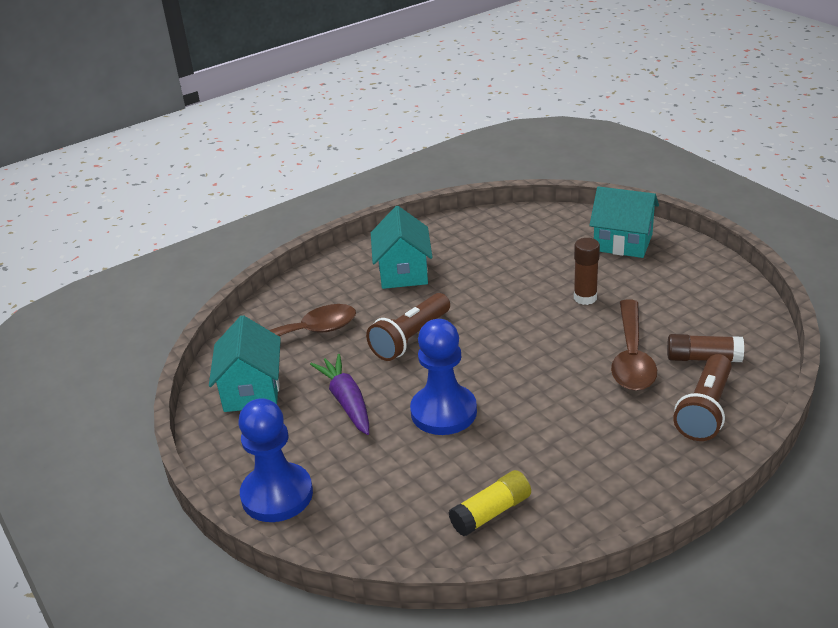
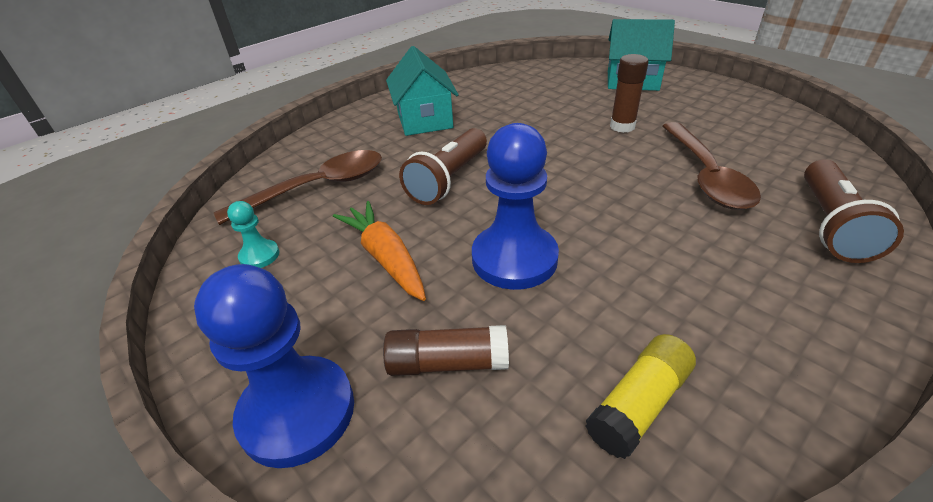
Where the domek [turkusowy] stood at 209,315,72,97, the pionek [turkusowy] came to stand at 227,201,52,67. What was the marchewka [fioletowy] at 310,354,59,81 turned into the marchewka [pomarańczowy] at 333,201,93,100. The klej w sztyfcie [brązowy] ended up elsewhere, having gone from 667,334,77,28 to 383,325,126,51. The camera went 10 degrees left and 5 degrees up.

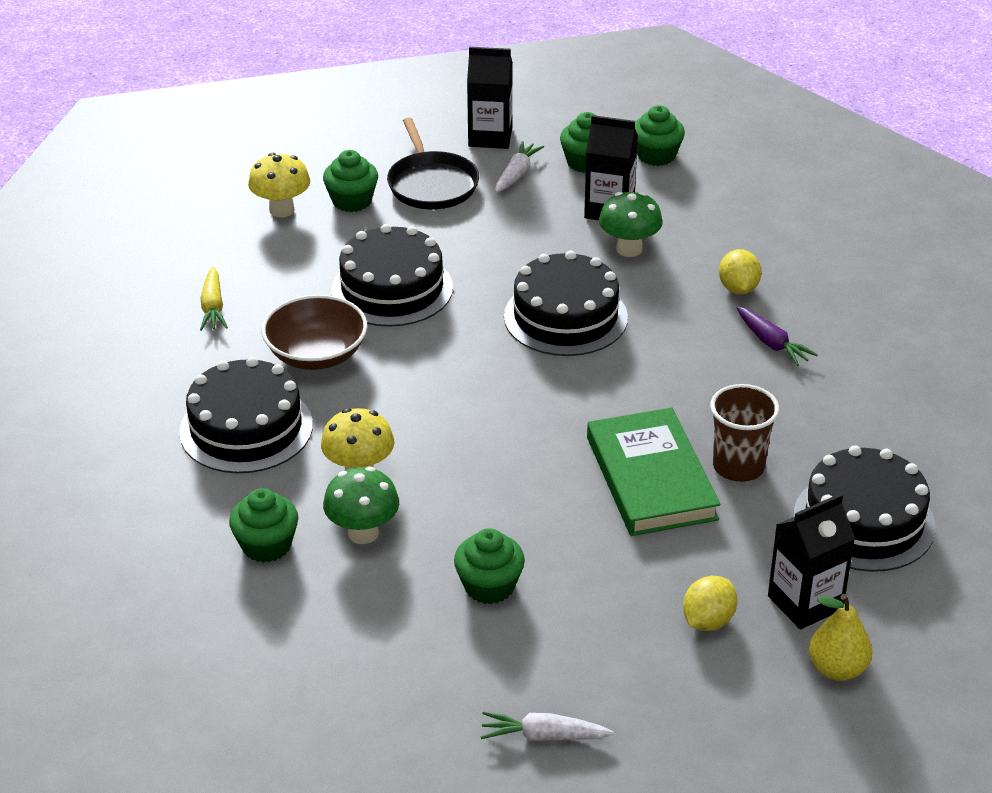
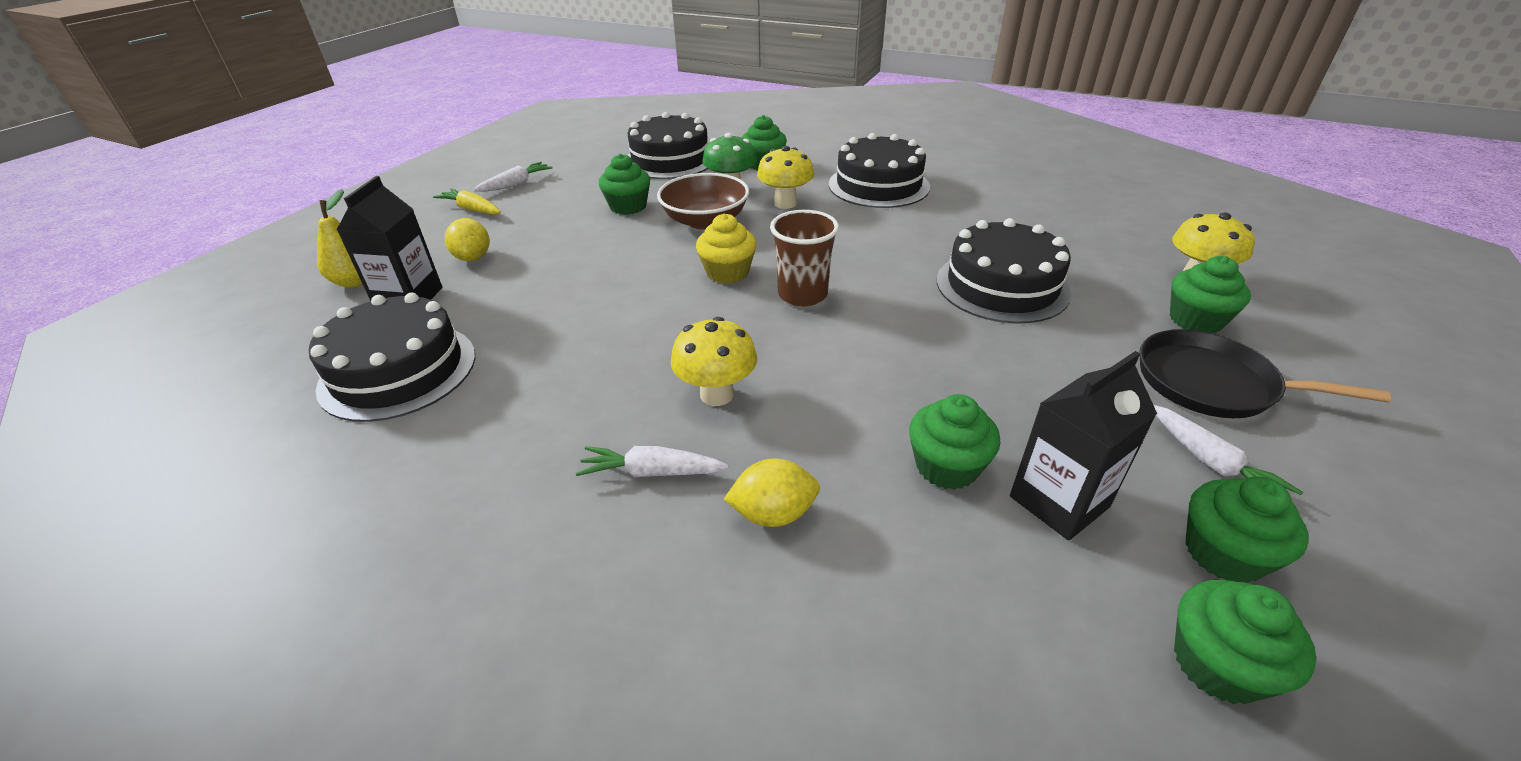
The marchewka [żółty] ended up elsewhere, having gone from 200,267,28,64 to 433,188,68,27. The miska [brązowy] ended up elsewhere, having gone from 262,295,105,75 to 657,173,92,56. The second view lost the karton mleka [czarny] at 467,47,46,102. The tort [czarny] ended up elsewhere, having gone from 504,251,124,105 to 627,112,81,67. The second view lost the książka [zielony] at 587,407,134,129. Where the grzyb [zielony] stood at 599,192,64,65, the muffinka [zielony] came to stand at 909,394,91,96. The szklanka [brązowy] ended up elsewhere, having gone from 710,384,70,98 to 770,210,69,96. The cytryna [żółty] at 719,249,43,45 ended up facing another way, 45 degrees counterclockwise from before. What was the marchewka [fioletowy] at 737,307,81,59 turned into the marchewka [biały] at 576,446,152,31. The second view gained the grzyb [żółty] at 671,317,86,89. The second view gained the muffinka [żółty] at 696,214,60,70. The camera went 130 degrees right and 0 degrees up.

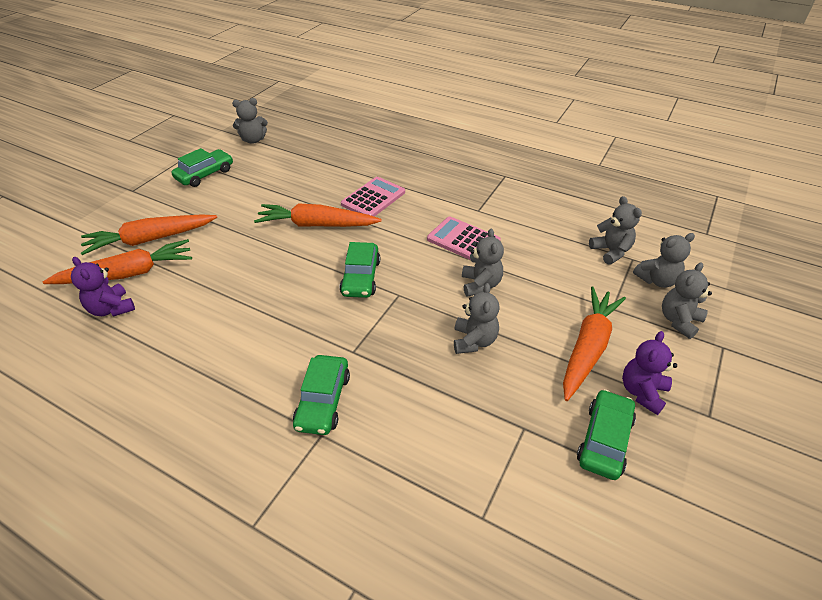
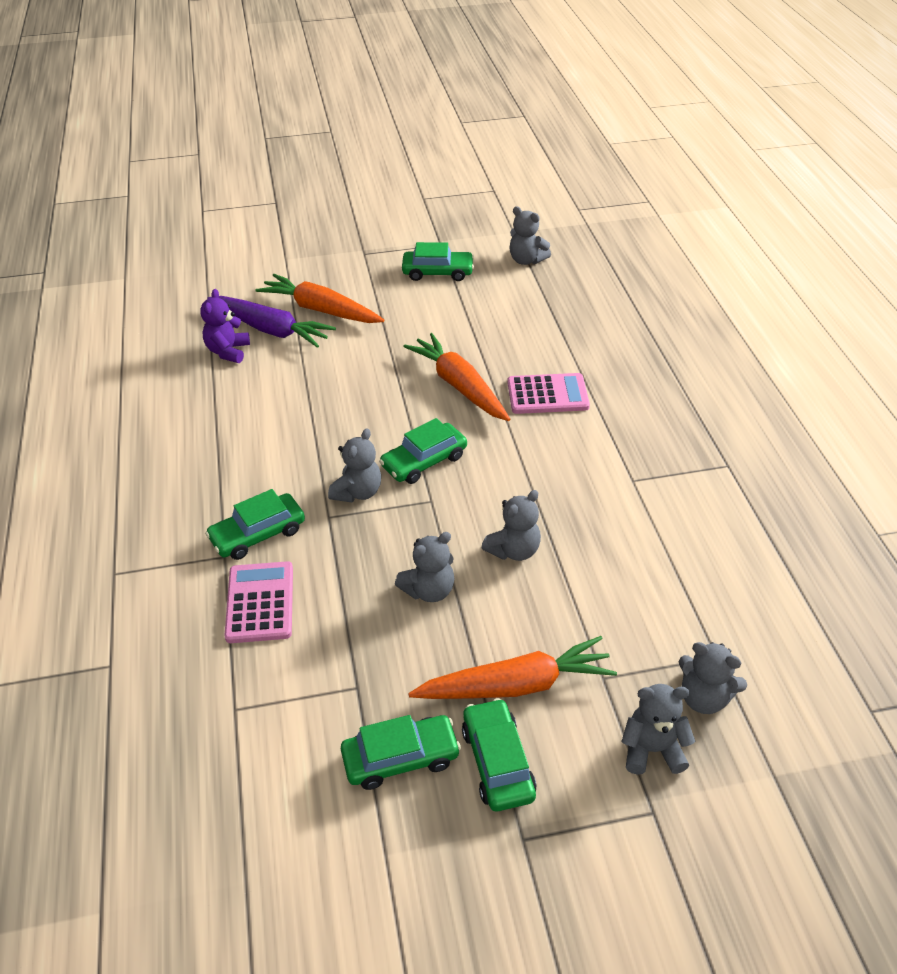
What was the marchewka [pomarańczowy] at 43,239,149,45 turned into the marchewka [fioletowy] at 207,296,129,52. The kalkulator [różowy] ended up elsewhere, having gone from 427,216,74,44 to 224,561,69,82. The miś [szary] ended up elsewhere, having gone from 589,196,53,69 to 328,428,53,75. Where the miś [fioletowy] stood at 622,331,55,84, the samochód [zielony] came to stand at 462,698,74,113. The camera went 50 degrees right and 0 degrees up.

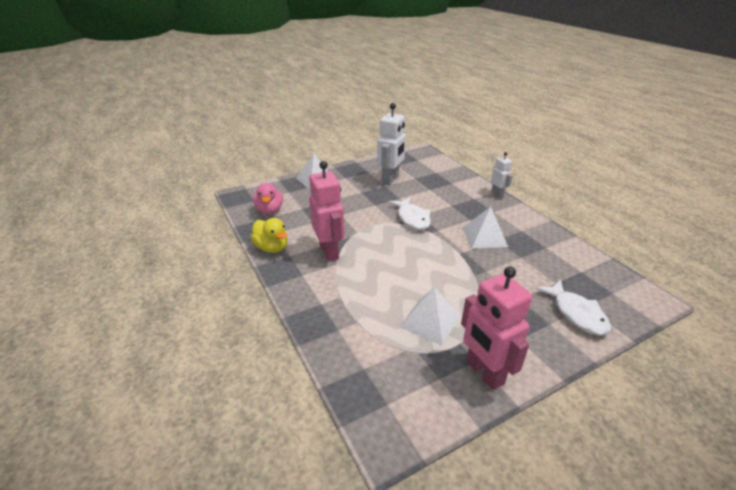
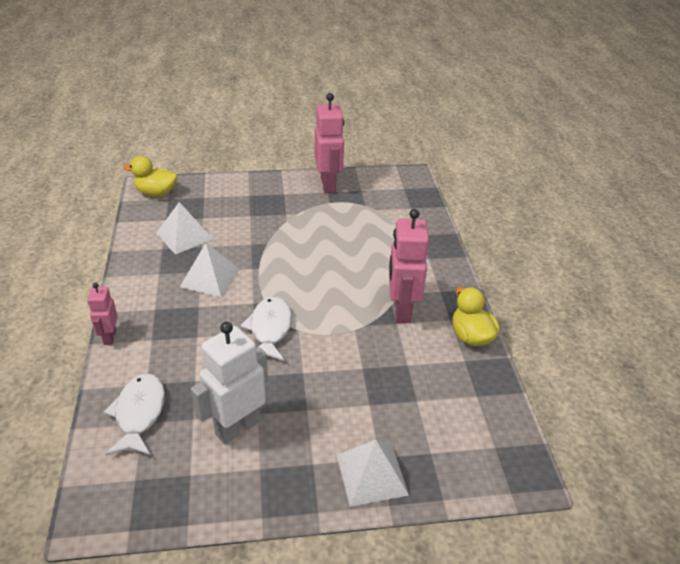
The second view lost the kaczka [różowy] at 253,183,30,31. The piramida [biały] ended up elsewhere, having gone from 400,287,60,59 to 156,202,57,53. What was the robot [biały] at 491,152,22,46 turned into the robot [różowy] at 87,283,31,62. The ryba [biały] ended up elsewhere, having gone from 535,280,76,56 to 104,374,61,81. The second view gained the kaczka [żółty] at 123,156,54,40. The camera went 160 degrees left and 5 degrees up.

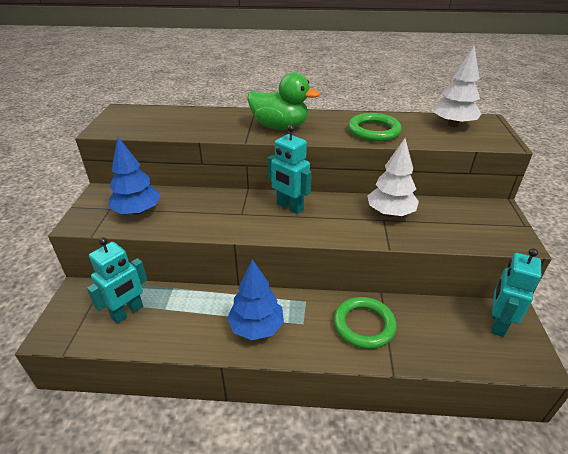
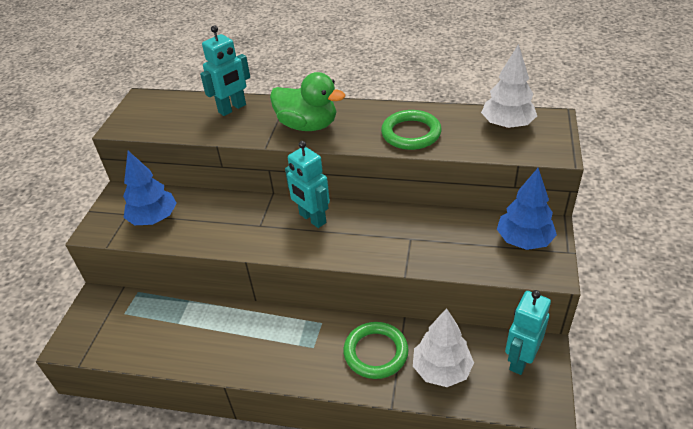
The robot [turkusowy] ended up elsewhere, having gone from 87,237,60,87 to 200,26,50,90. The drzewko [niebieski] ended up elsewhere, having gone from 227,259,57,81 to 497,168,60,82. The drzewko [biały] ended up elsewhere, having gone from 367,138,52,79 to 413,308,61,79. The camera went 10 degrees right and 5 degrees up.

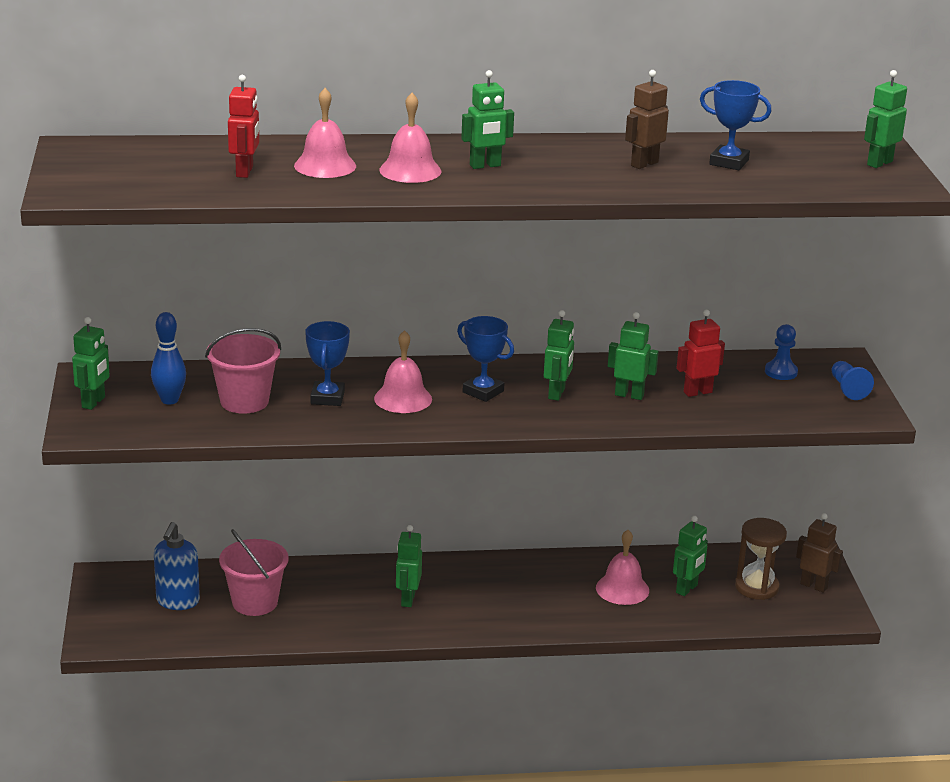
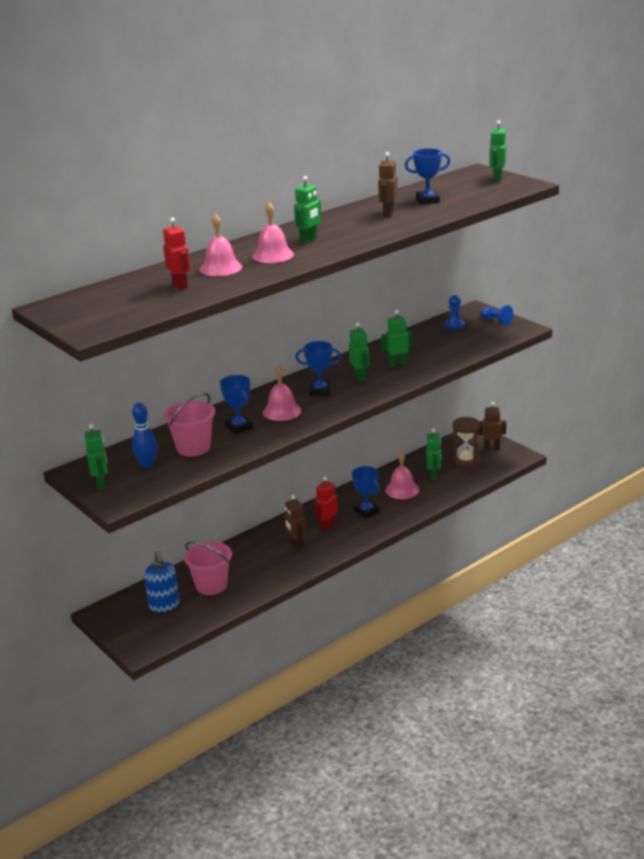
What was the robot [zielony] at 396,525,26,82 turned into the robot [brązowy] at 284,495,22,55. The robot [czerwony] ended up elsewhere, having gone from 677,310,48,87 to 315,477,23,54. The second view gained the puchar [niebieski] at 352,466,28,52. The camera went 30 degrees left and 0 degrees up.

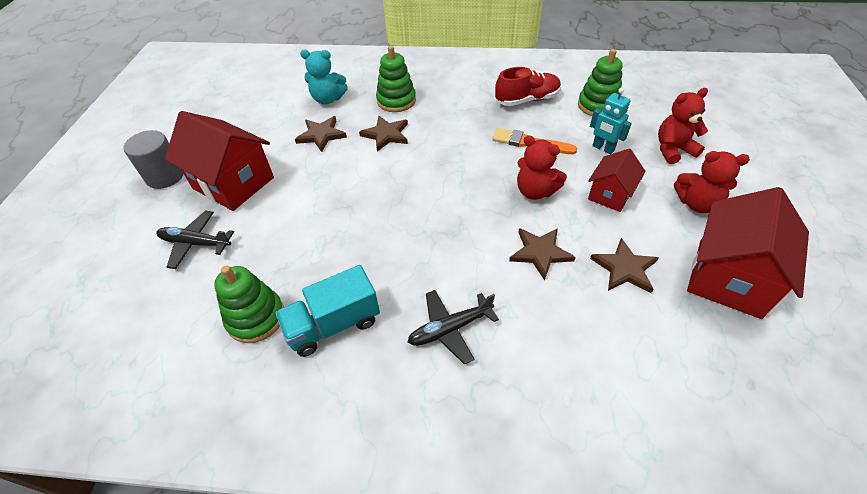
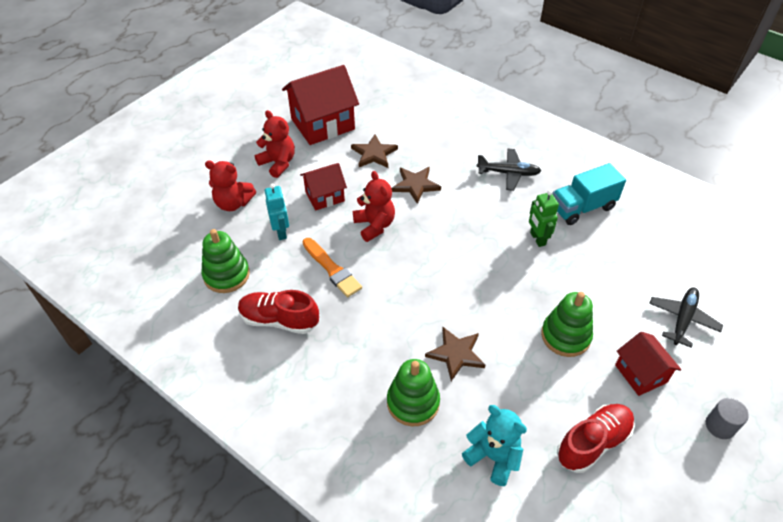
The size of the walec [szary] at 123,130,61,59 changed by a factor of 0.64. The samolot [czarny] at 156,210,78,59 ended up facing another way, 105 degrees counterclockwise from before. The size of the domek [czerwony] at 165,111,109,100 changed by a factor of 0.57. The zabawka nakładanka [zielony] ended up elsewhere, having gone from 214,265,70,78 to 541,292,52,65. The ciężarówka [turkusowy] at 275,265,105,92 ended up facing another way, 150 degrees clockwise from before. The second view lost the gwiazda [brązowy] at 295,116,52,36. The second view gained the robot [zielony] at 529,190,30,57. The second view gained the but [czerwony] at 557,404,78,69. The camera went 150 degrees left and 0 degrees up.

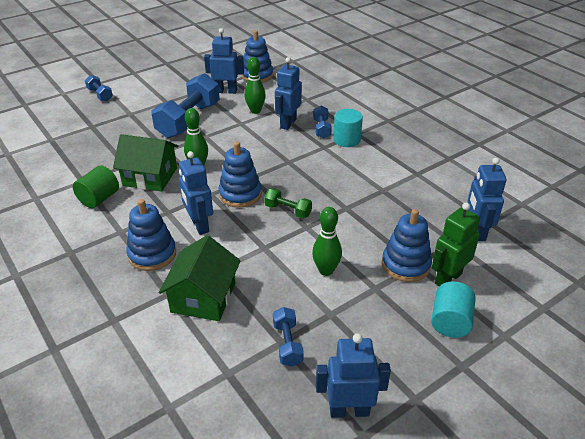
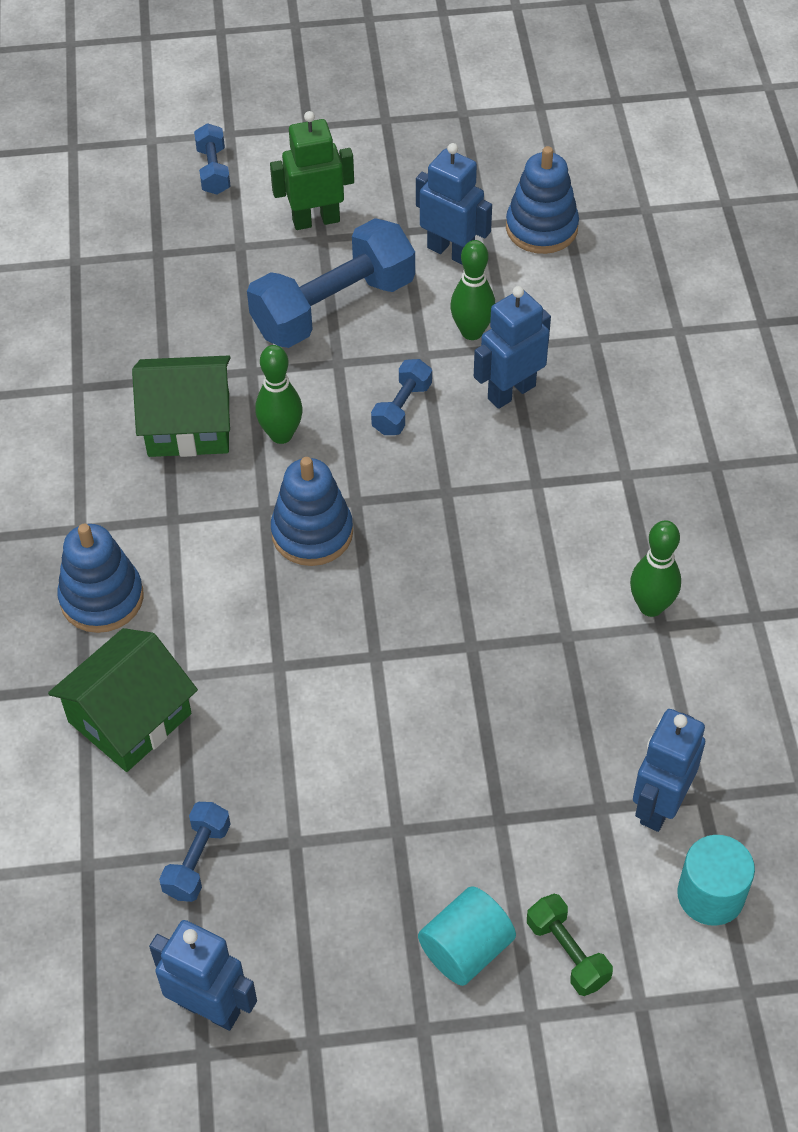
The second view lost the walec [zielony] at 73,165,46,43. The domek [zielony] at 113,134,66,58 ended up facing another way, 45 degrees counterclockwise from before. The second view lost the robot [niebieski] at 179,151,34,84. The hantel [zielony] ended up elsewhere, having gone from 264,188,48,30 to 527,894,86,102. The kręgiel [zielony] ended up elsewhere, having gone from 312,207,30,69 to 630,520,51,97. The hantel [niebieski] ended up elsewhere, having gone from 313,106,19,33 to 371,359,61,76. The walec [turkusowy] ended up elsewhere, having gone from 333,109,30,38 to 677,835,78,91. The second view lost the zabawka nakładanka [niebieski] at 382,209,50,73. The robot [zielony] ended up elsewhere, having gone from 432,202,48,84 to 270,111,84,119. The camera went 30 degrees right and 15 degrees up.

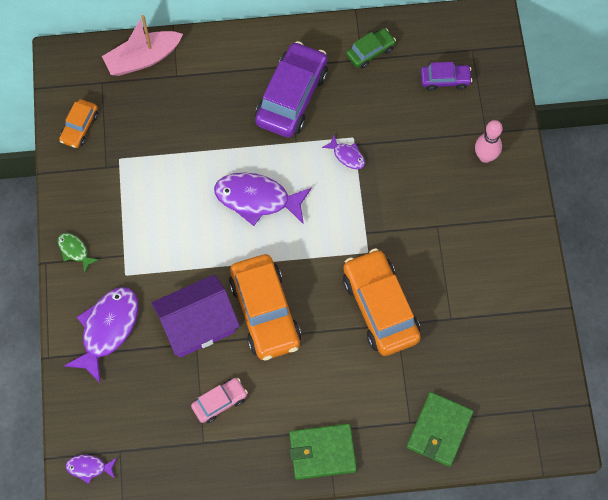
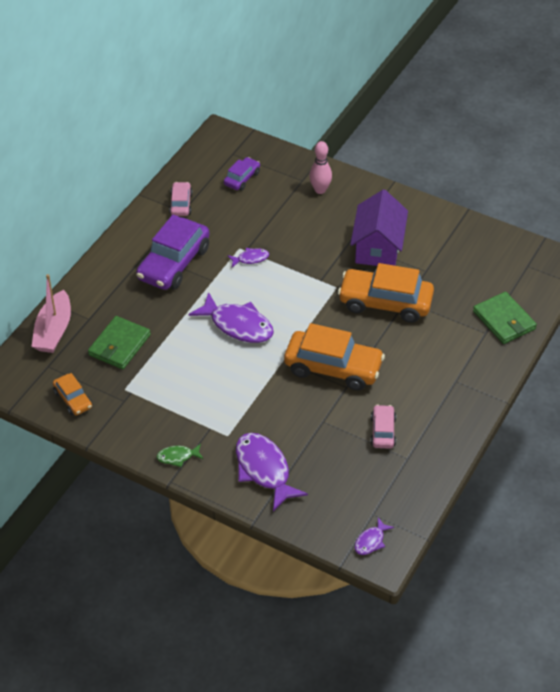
The domek [fioletowy] ended up elsewhere, having gone from 151,274,89,84 to 350,189,58,77. The ryba [fioletowy] at 214,172,98,54 ended up facing another way, 105 degrees counterclockwise from before. The samochód [fioletowy] at 255,41,73,97 ended up facing another way, 120 degrees counterclockwise from before. The portfel [zielony] ended up elsewhere, having gone from 289,424,68,56 to 88,316,63,53. What was the samochód [zielony] at 346,28,50,41 turned into the samochód [różowy] at 169,182,24,34. The camera went 55 degrees left and 20 degrees down.

